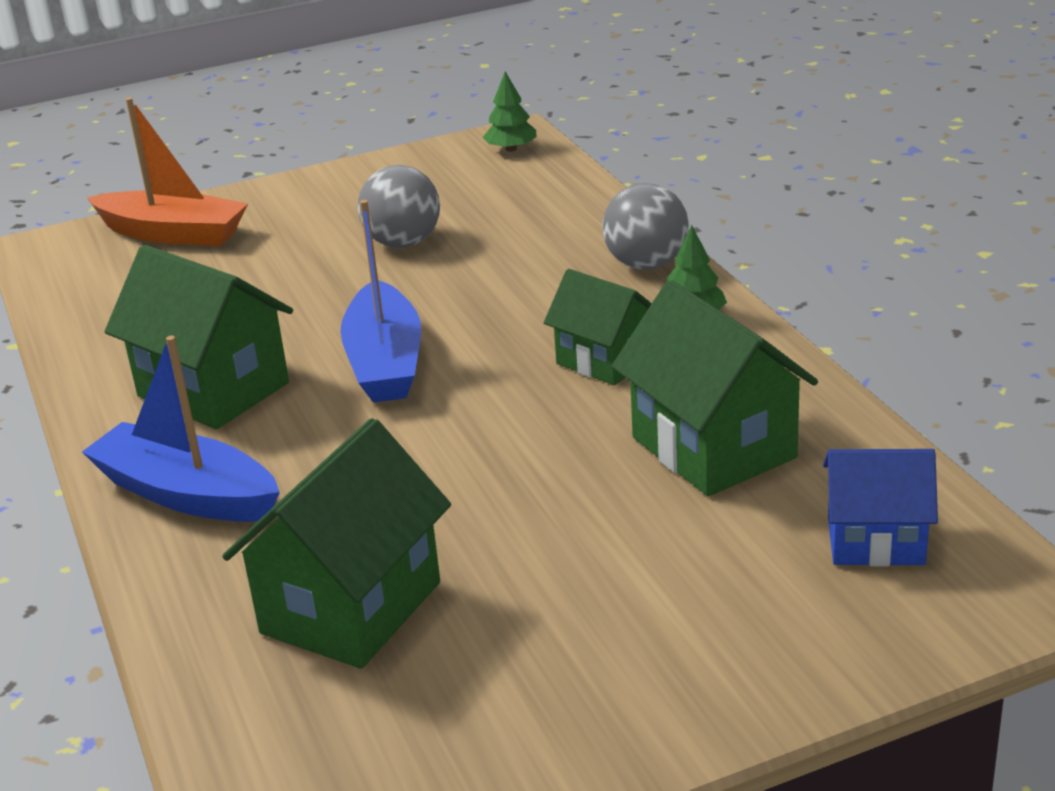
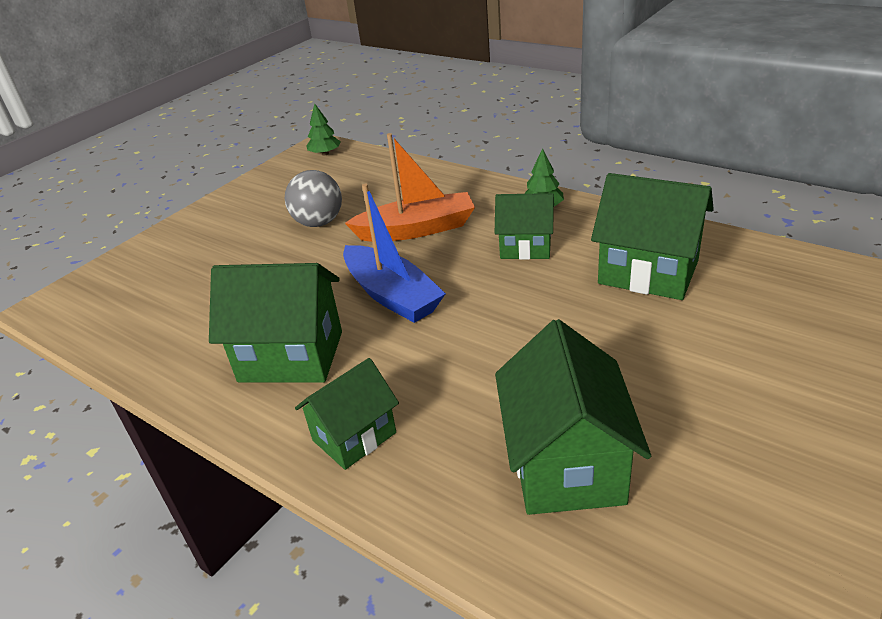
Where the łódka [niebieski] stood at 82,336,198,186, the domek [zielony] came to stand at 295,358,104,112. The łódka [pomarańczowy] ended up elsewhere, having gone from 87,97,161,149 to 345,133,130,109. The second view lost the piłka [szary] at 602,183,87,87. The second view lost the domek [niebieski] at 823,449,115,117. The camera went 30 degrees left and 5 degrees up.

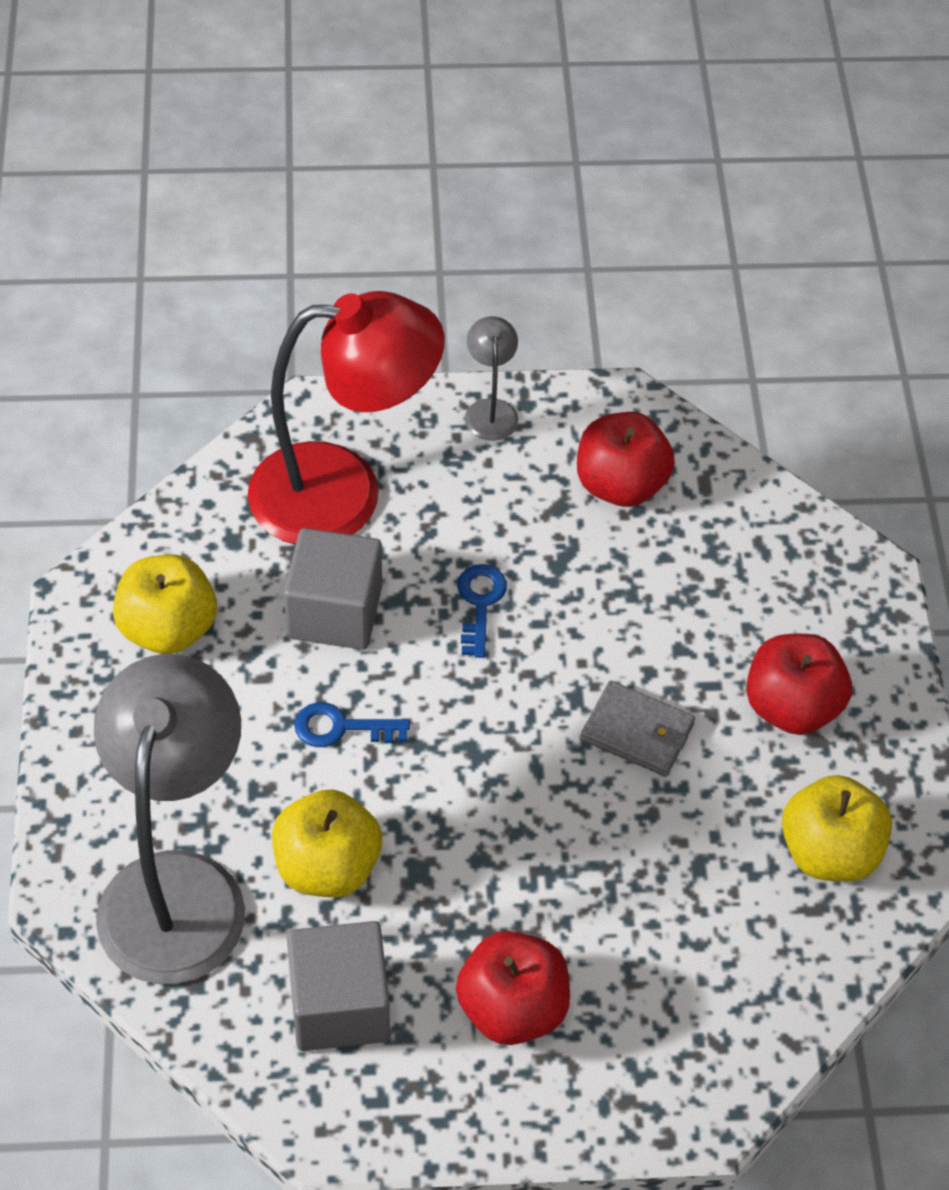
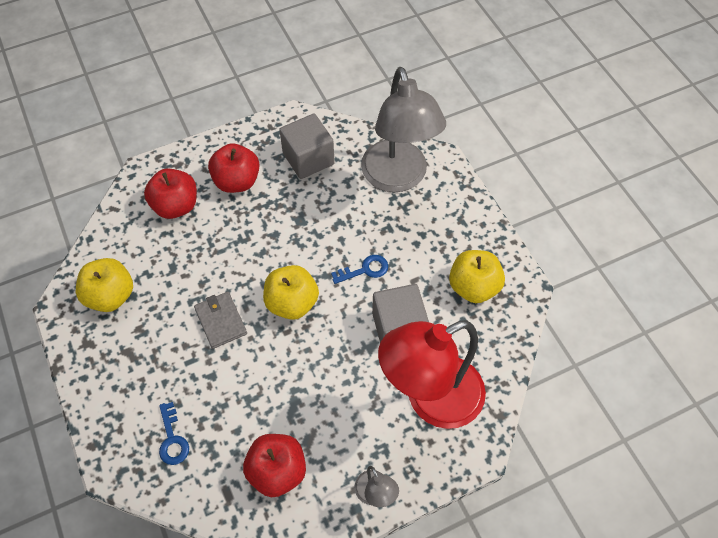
The jabłko [żółty] ended up elsewhere, having gone from 272,790,110,107 to 263,265,56,55. The klucz [niebieski] ended up elsewhere, having gone from 457,564,50,94 to 159,402,30,63. The portfel [szary] at 580,681,115,96 ended up facing another way, 60 degrees clockwise from before. The jabłko [czerwony] ended up elsewhere, having gone from 746,634,106,101 to 144,168,53,51. The camera went 160 degrees right and 5 degrees up.

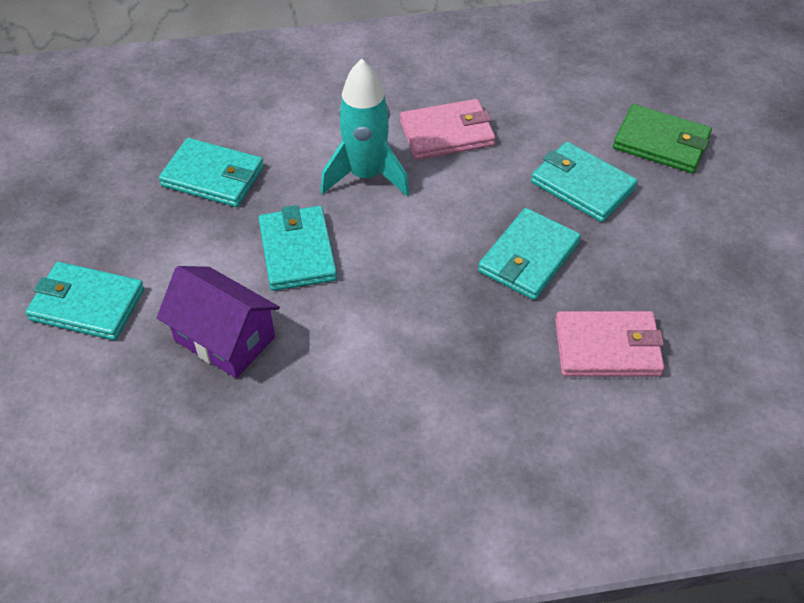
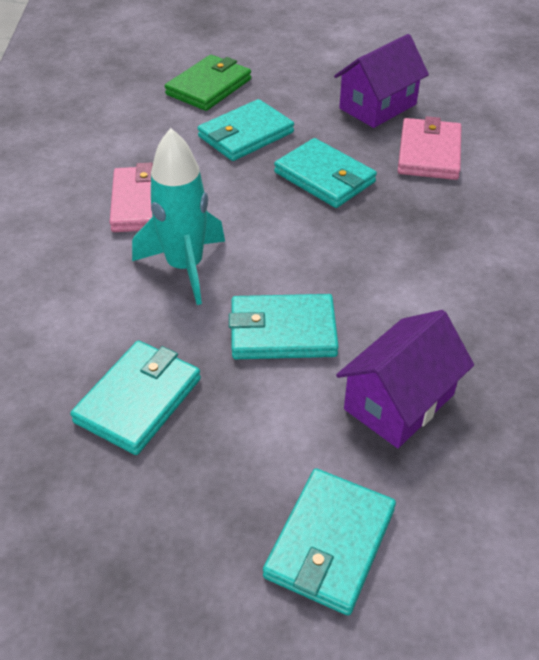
The second view gained the domek [fioletowy] at 334,34,95,94. The camera went 80 degrees left and 5 degrees down.

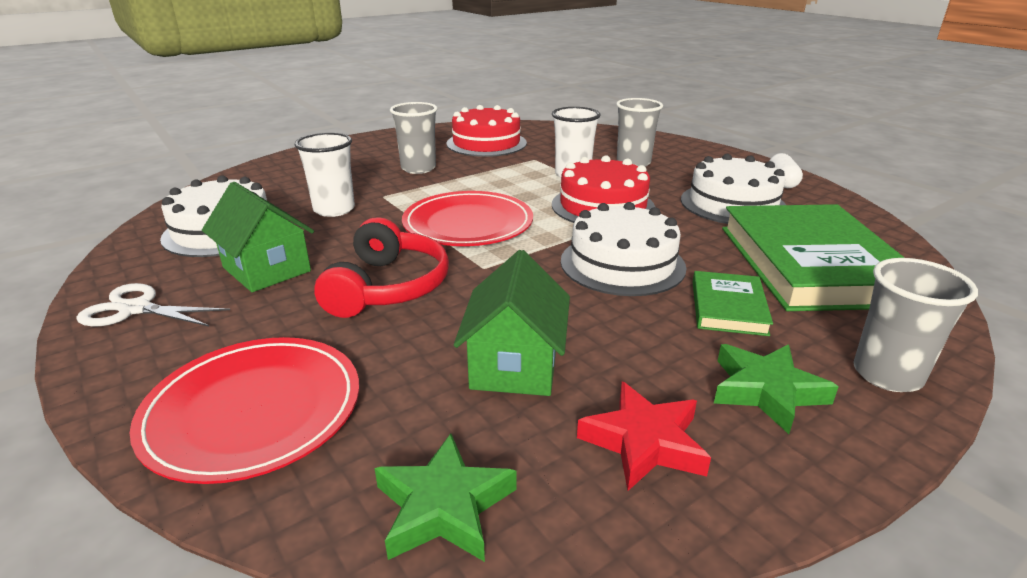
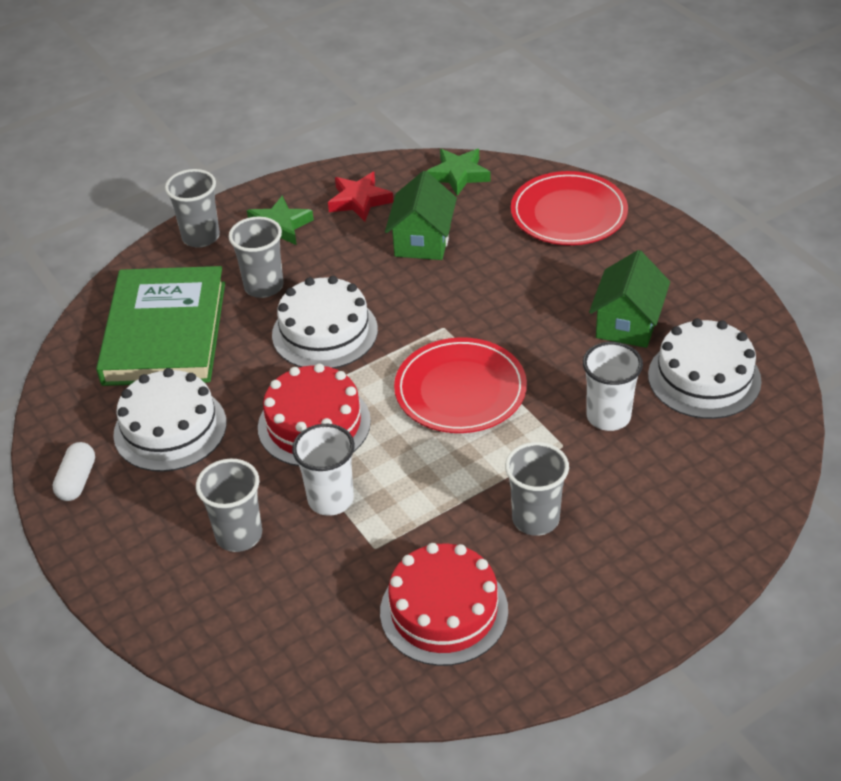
The second view lost the nożyczki [biały] at 76,283,154,43. The domek [zielony] at 202,182,112,110 ended up facing another way, 60 degrees clockwise from before. The second view lost the słuchawki [czerwony] at 314,217,135,101. Where the książka [zielony] stood at 693,271,80,65, the szklanka [szary] came to stand at 229,217,55,81. The camera went 175 degrees left and 15 degrees up.

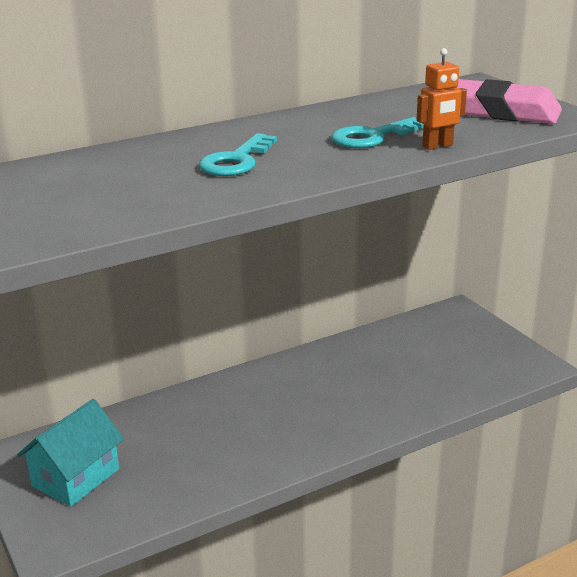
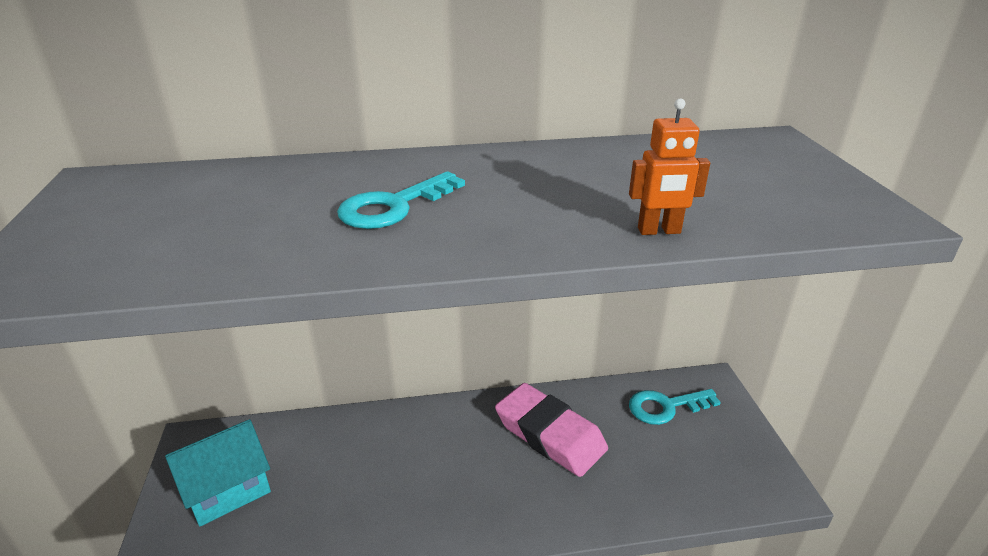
The klucz [turkusowy] ended up elsewhere, having gone from 331,117,93,31 to 629,389,92,36. The gumka do mazania [różowy] ended up elsewhere, having gone from 456,79,106,45 to 495,383,113,94. The camera went 20 degrees right and 5 degrees up.

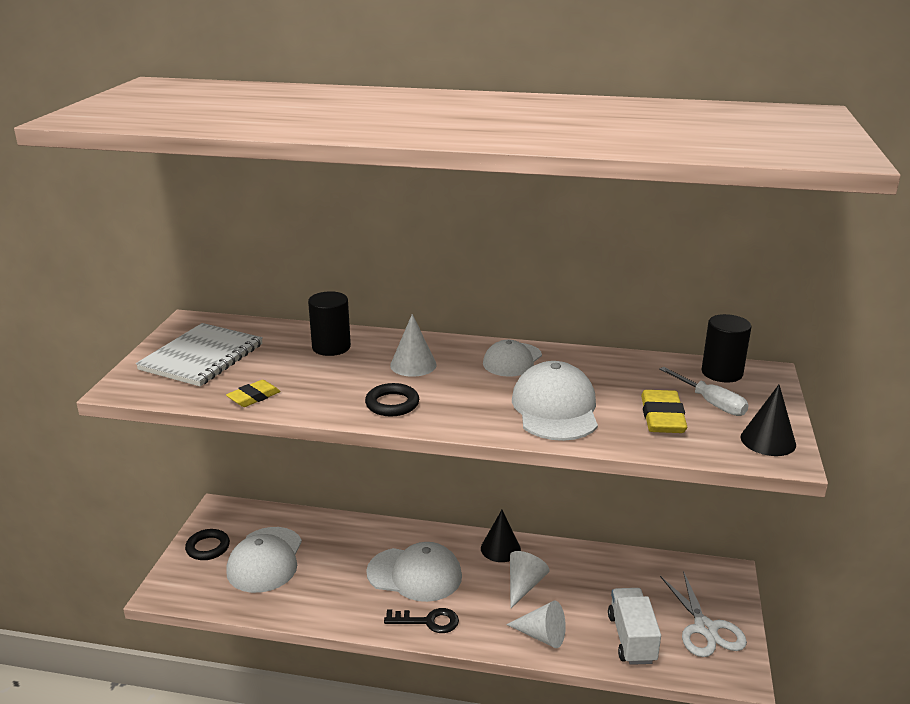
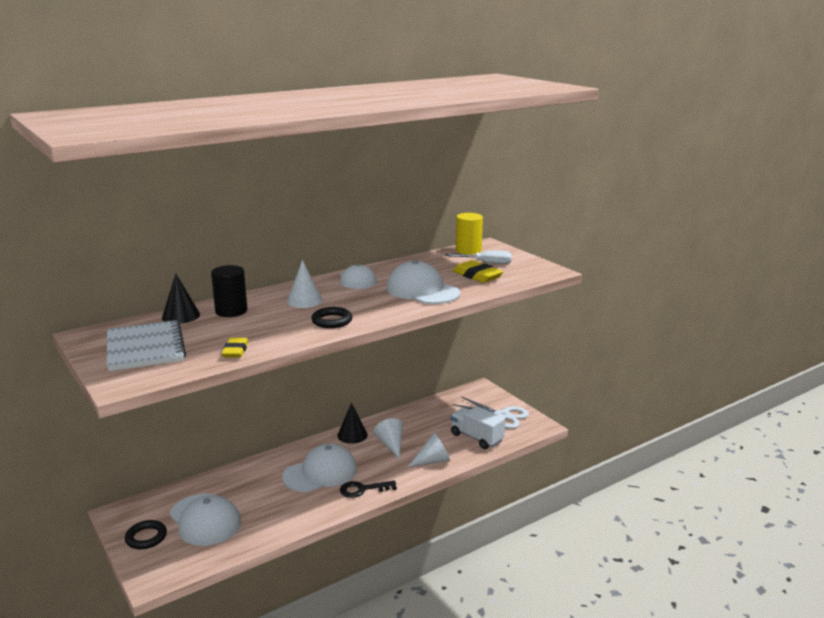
The klucz [czarny] at 384,608,75,25 ended up facing another way, 150 degrees counterclockwise from before. What was the walec [czarny] at 701,314,50,69 turned into the walec [żółty] at 456,213,27,42. The stożek [czarny] ended up elsewhere, having gone from 740,385,56,71 to 162,274,38,50. The camera went 45 degrees left and 5 degrees down.

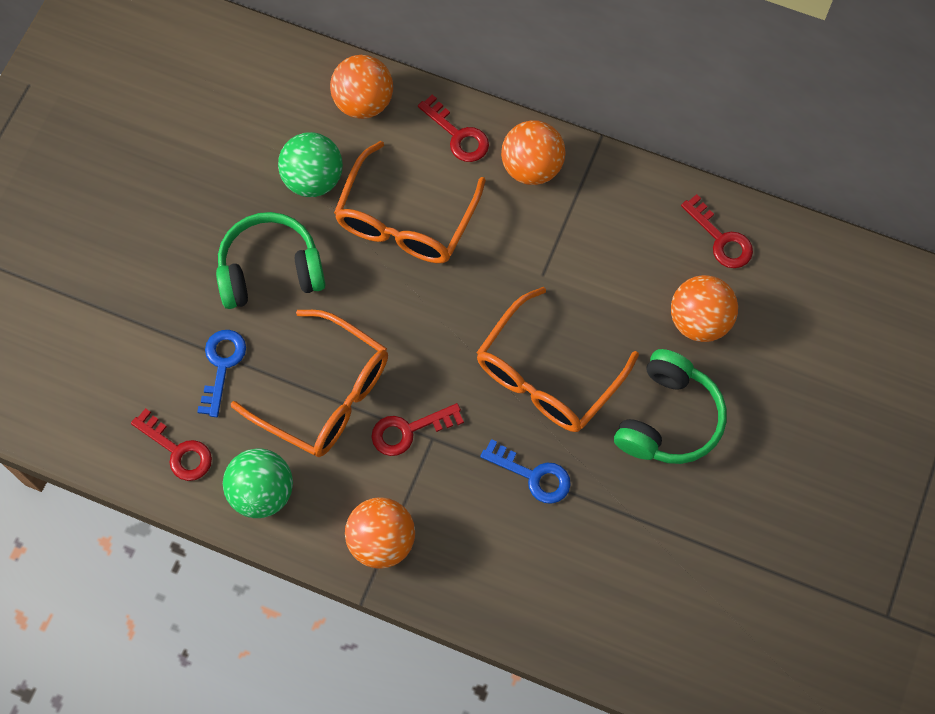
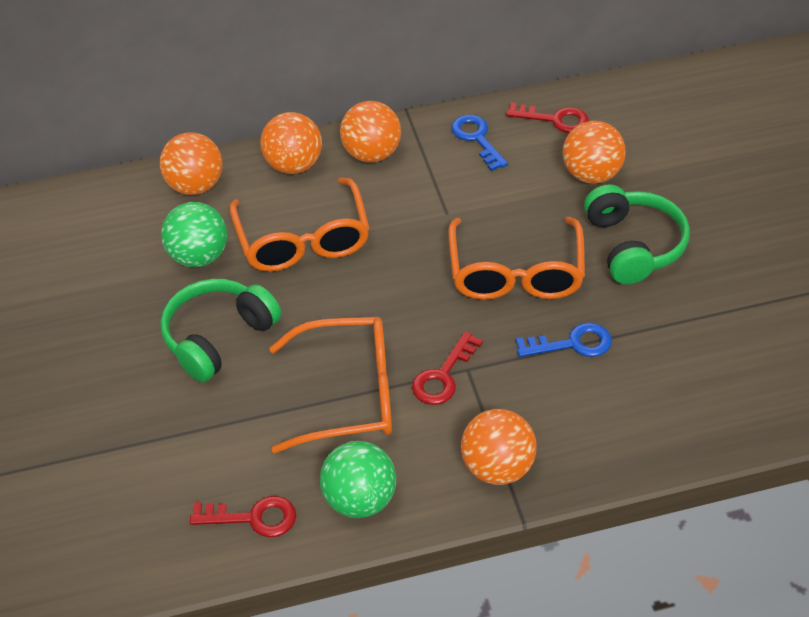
The klucz [niebieski] ended up elsewhere, having gone from 197,330,49,87 to 451,115,57,56. Where the klucz [czerwony] stood at 418,94,71,68, the piłka [pomarańczowy] came to stand at 260,112,62,62. The camera went 35 degrees left and 20 degrees down.

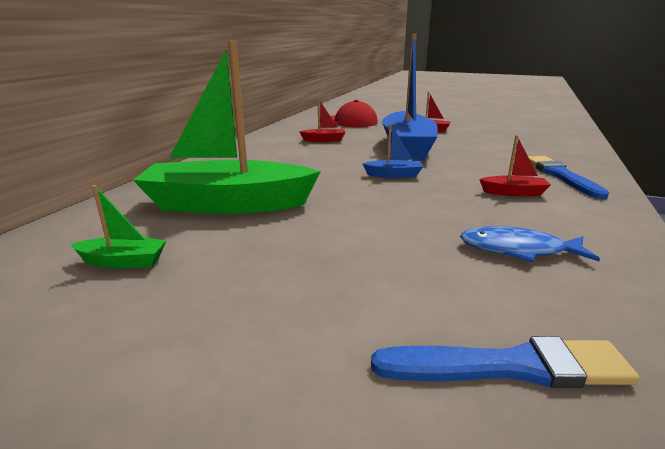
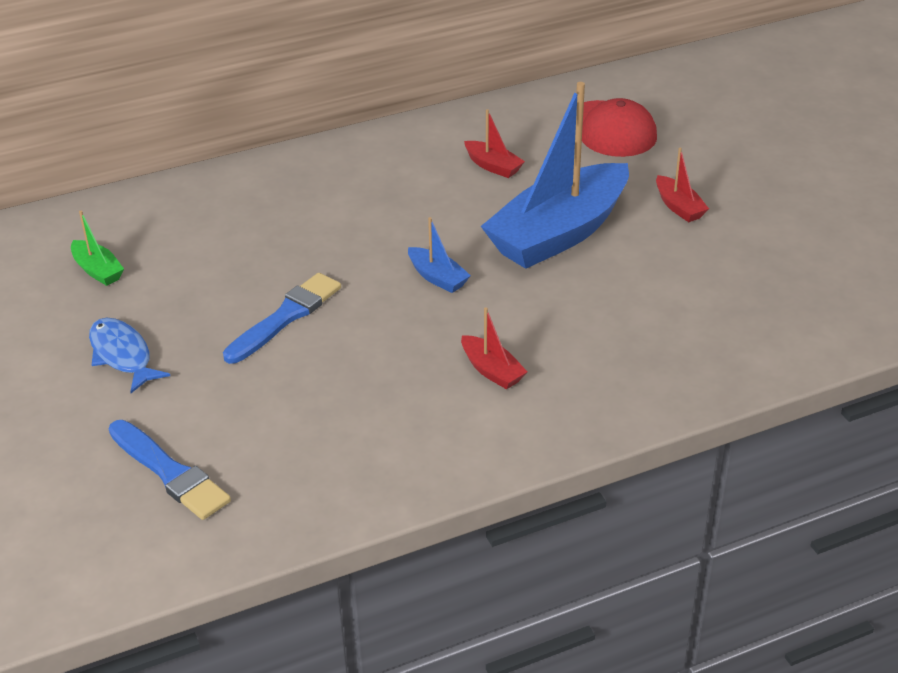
The second view lost the łódka [zielony] at 133,41,188,173. The ryba [niebieski] ended up elsewhere, having gone from 460,226,140,37 to 89,318,81,75. The pędzel [niebieski] ended up elsewhere, having gone from 528,156,81,43 to 223,273,118,91. The camera went 45 degrees right and 15 degrees up.

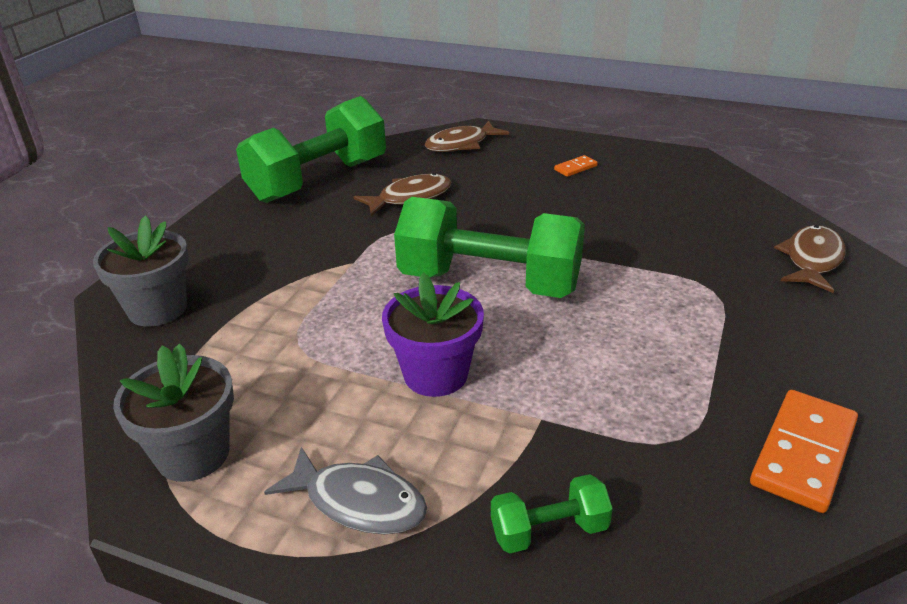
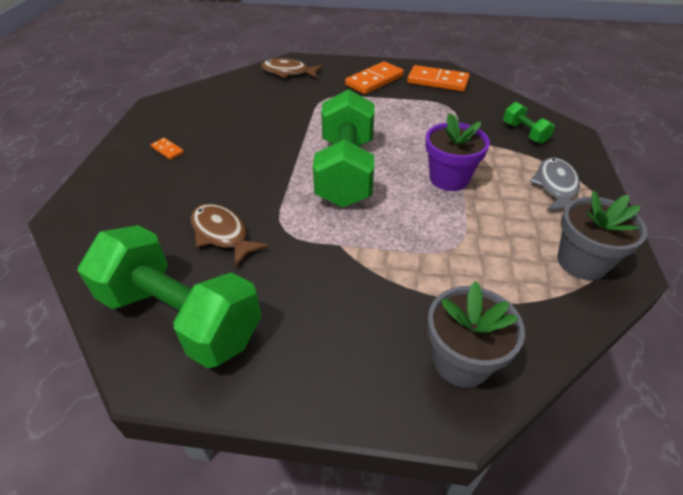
The second view lost the ryba [brązowy] at 425,121,84,31. The second view gained the kostka domina [pomarańczowy] at 345,61,59,33. The camera went 105 degrees left and 10 degrees up.

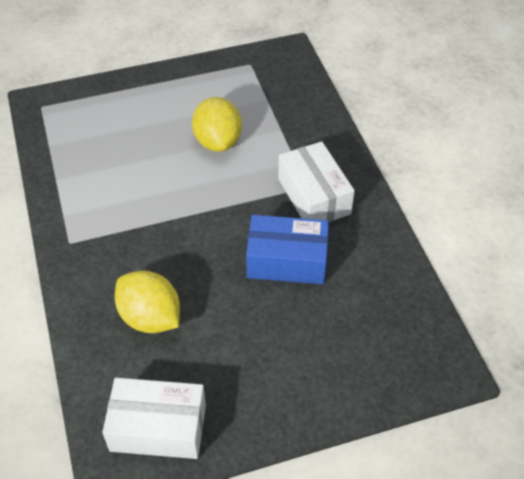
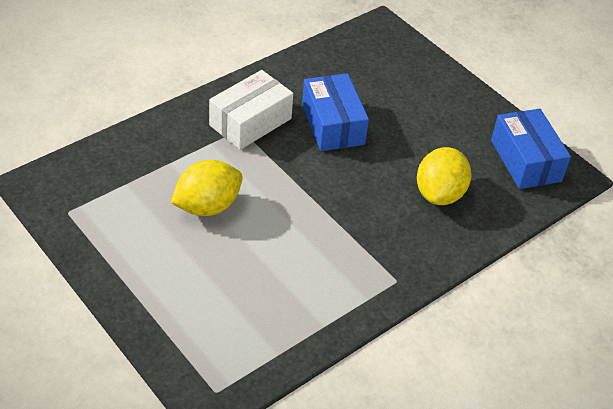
What was the pudełko [biały] at 102,378,104,81 turned into the pudełko [niebieski] at 491,109,80,80. The camera went 115 degrees left and 5 degrees down.

